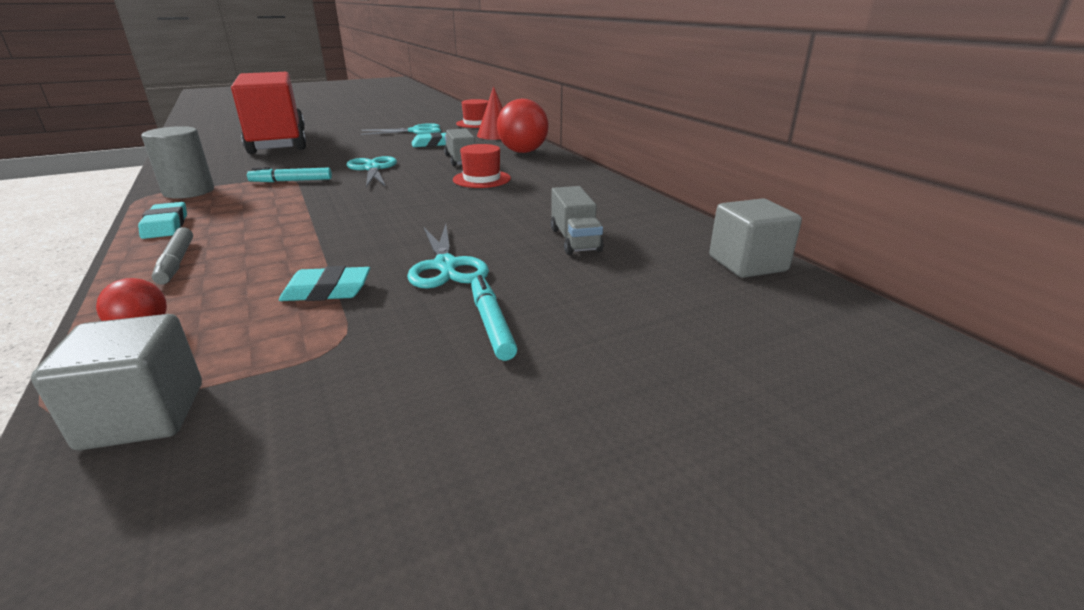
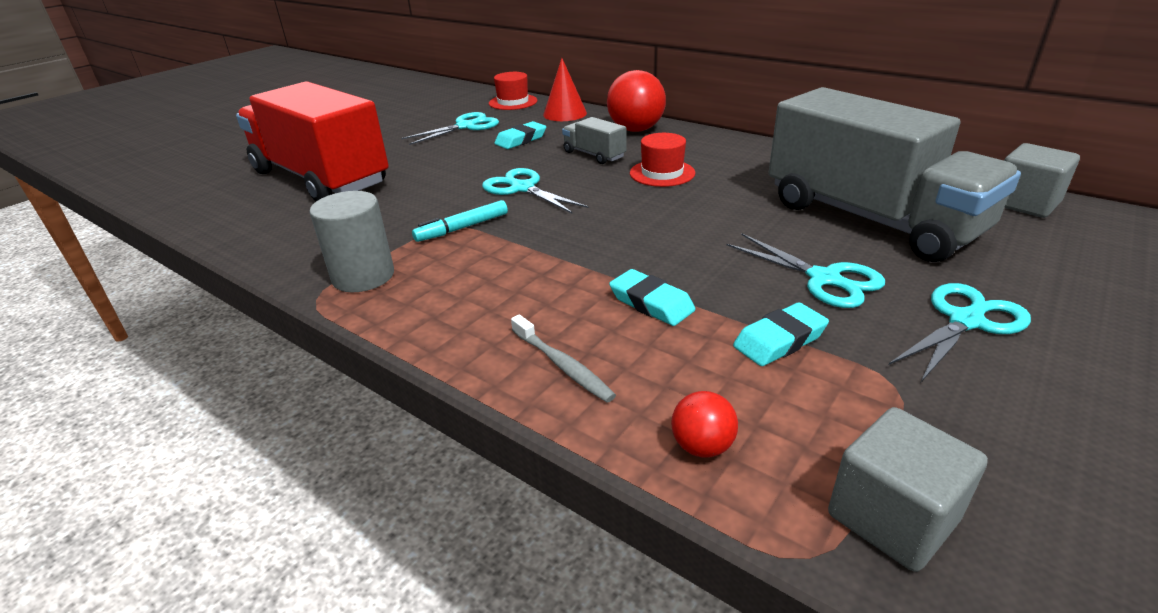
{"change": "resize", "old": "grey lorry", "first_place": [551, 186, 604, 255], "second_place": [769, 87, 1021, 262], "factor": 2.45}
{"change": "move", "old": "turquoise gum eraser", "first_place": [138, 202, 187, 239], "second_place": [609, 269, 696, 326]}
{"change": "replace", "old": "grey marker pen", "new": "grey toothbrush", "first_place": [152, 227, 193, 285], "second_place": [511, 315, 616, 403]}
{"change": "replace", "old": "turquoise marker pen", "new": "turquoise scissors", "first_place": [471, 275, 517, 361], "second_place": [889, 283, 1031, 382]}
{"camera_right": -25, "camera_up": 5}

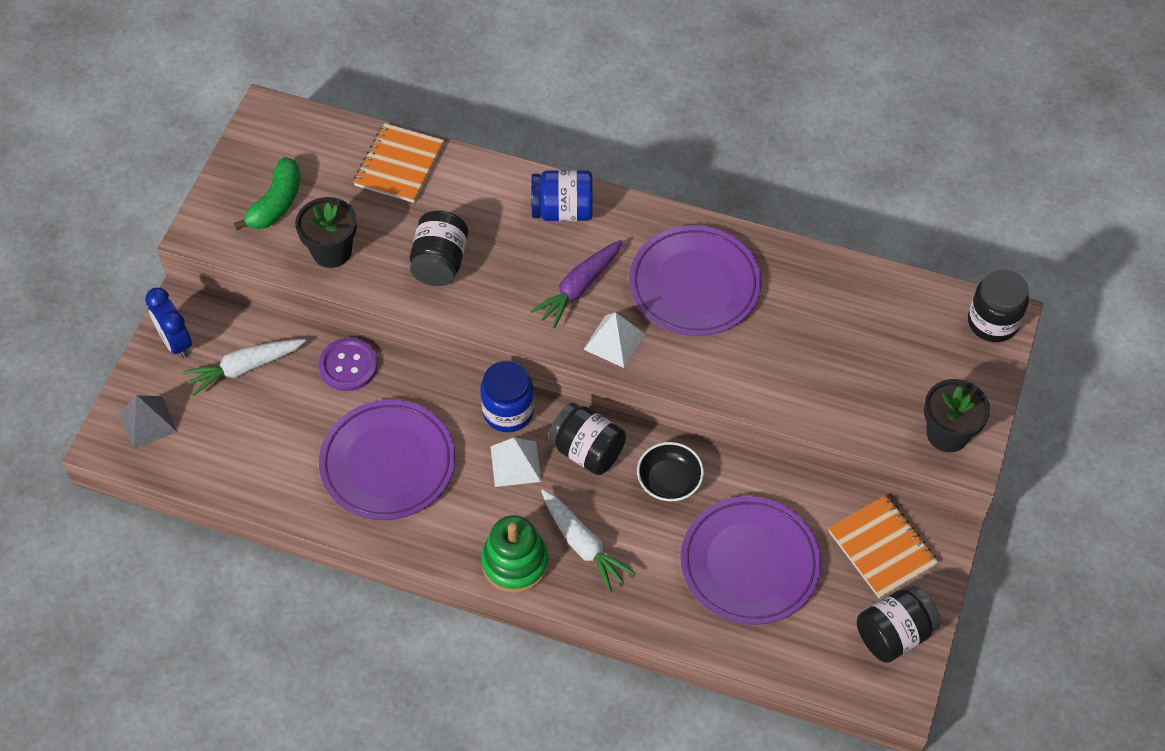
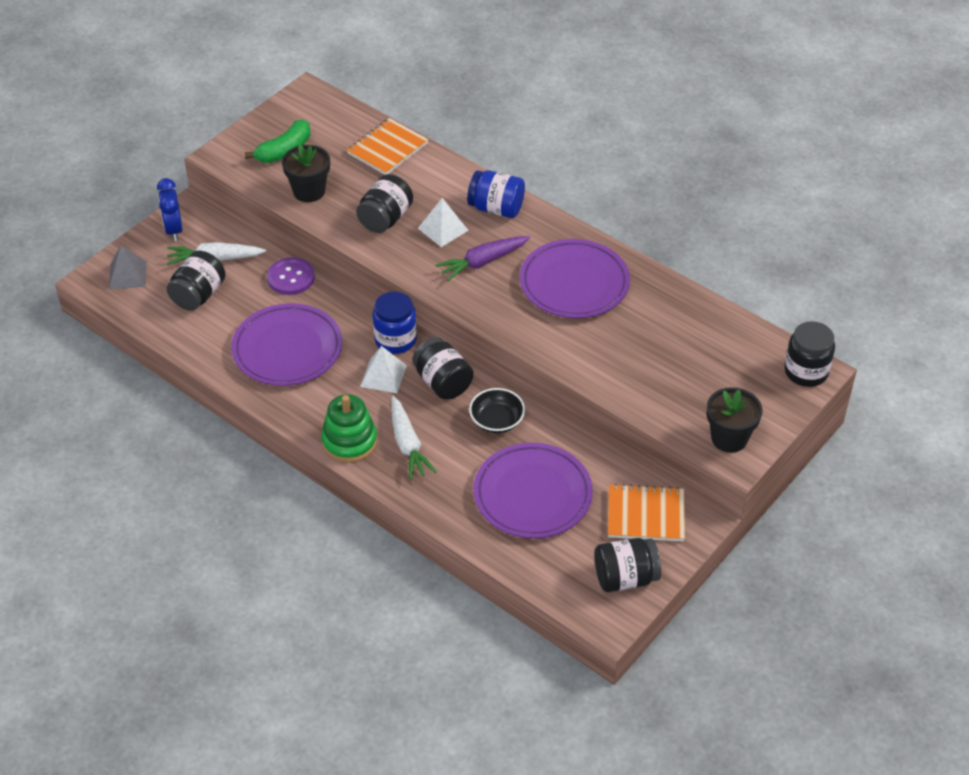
{"change": "move", "old": "pure white pyramid shape", "first_place": [584, 312, 645, 368], "second_place": [418, 198, 469, 247]}
{"change": "rotate", "old": "bright orange notebook", "first_place": [828, 495, 939, 599], "second_place": [608, 484, 685, 542], "degrees": -75}
{"change": "insert", "new": "black jam jar", "second_place": [167, 251, 226, 311]}
{"camera_right": 20, "camera_up": -10}

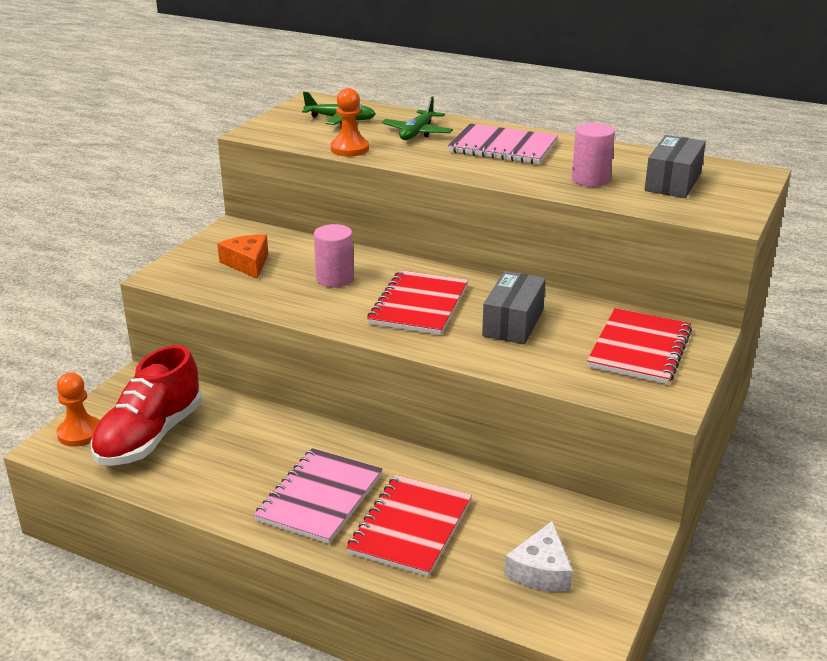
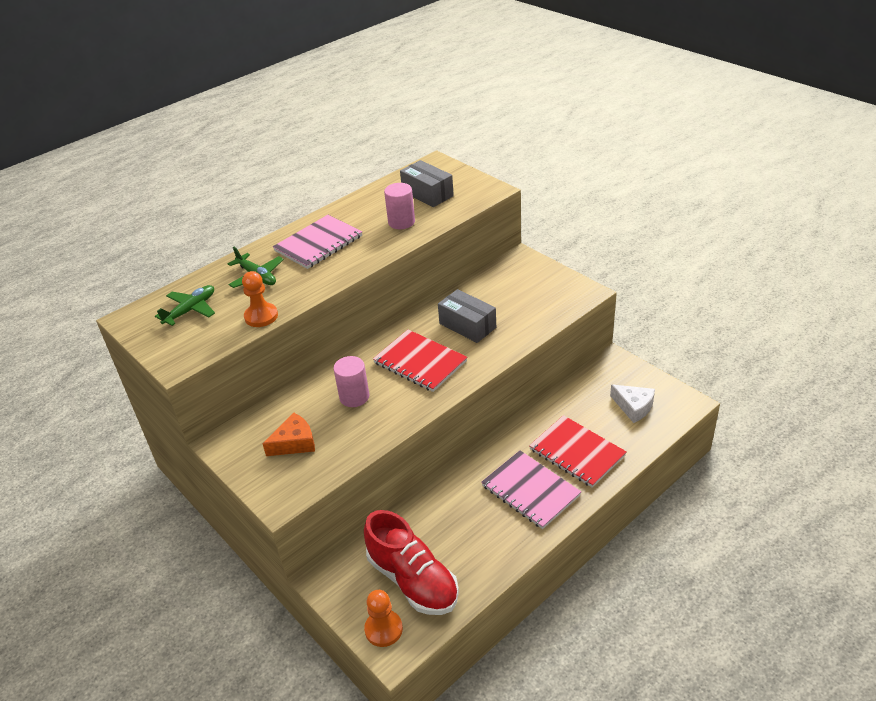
{"change": "rotate", "old": "bright orange cheese", "first_place": [218, 234, 268, 279], "second_place": [263, 413, 315, 456], "degrees": 150}
{"change": "delete", "old": "red notebook", "first_place": [587, 308, 692, 384]}
{"camera_right": -65, "camera_up": 10}

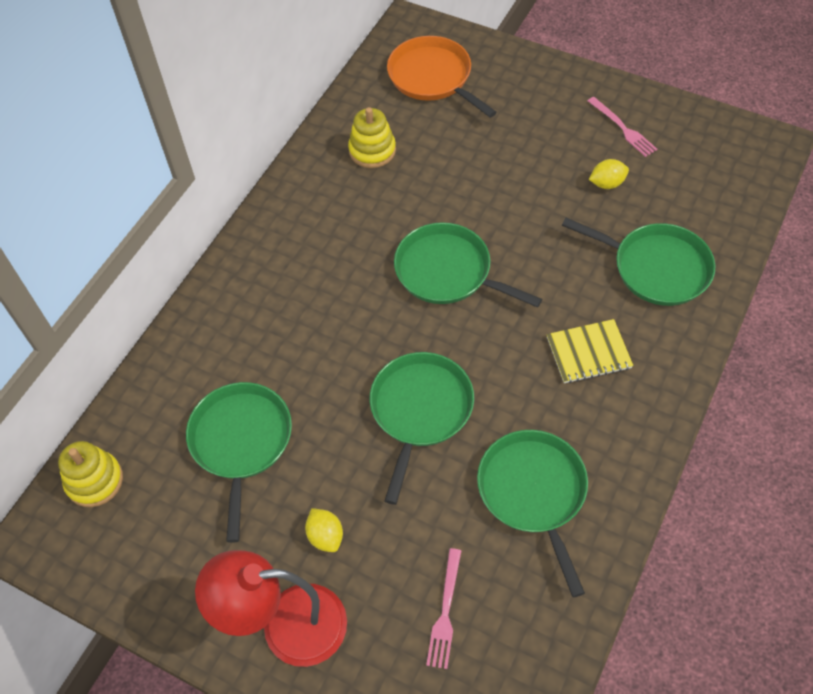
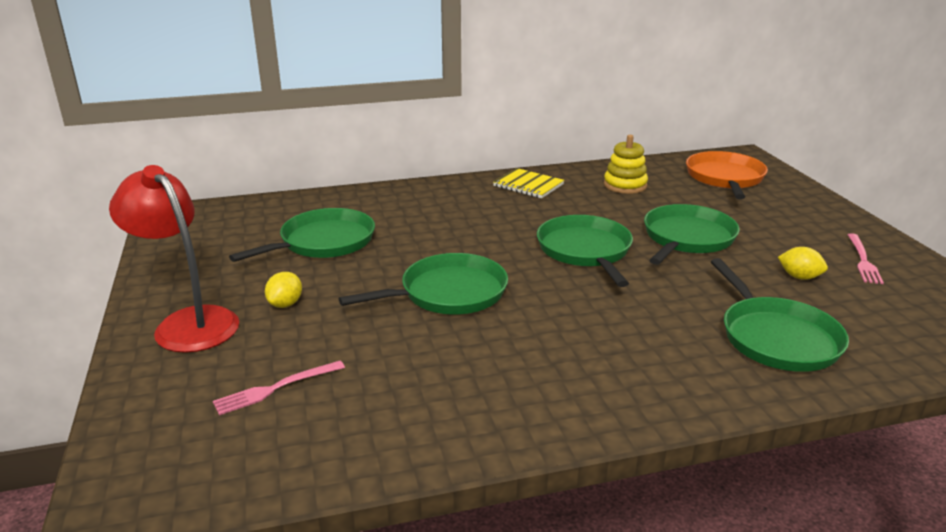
{"change": "move", "old": "golden notebook", "first_place": [547, 319, 633, 383], "second_place": [493, 168, 564, 198]}
{"change": "move", "old": "leaf-green frying pan", "first_place": [477, 430, 588, 597], "second_place": [644, 204, 739, 265]}
{"change": "delete", "old": "golden ring stacker", "first_place": [58, 441, 123, 507]}
{"camera_right": 45, "camera_up": -30}

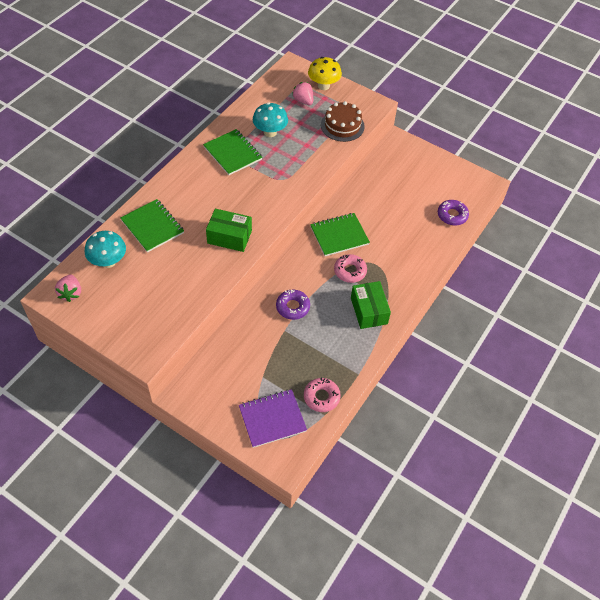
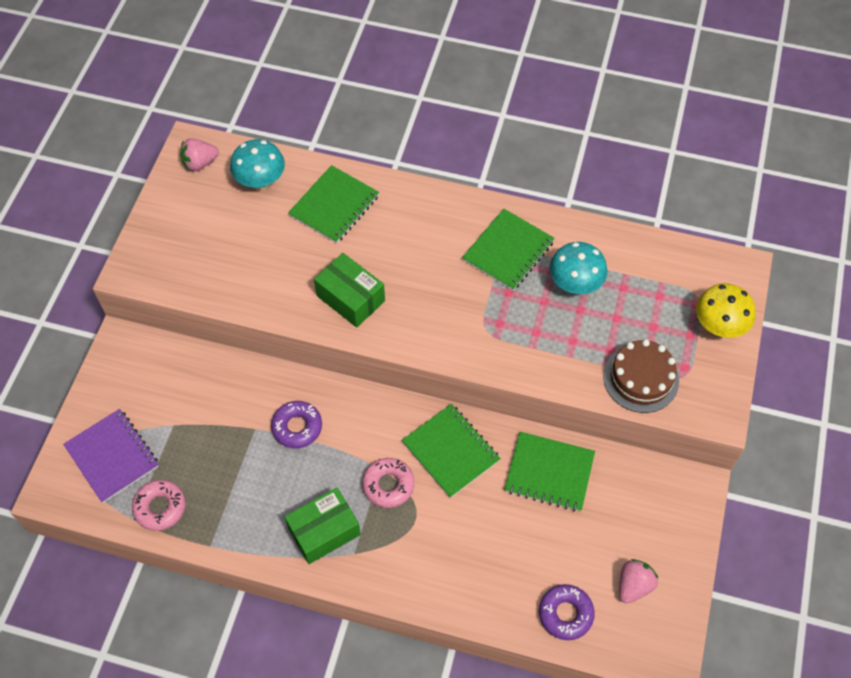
{"change": "move", "old": "rosy berry", "first_place": [292, 82, 313, 105], "second_place": [619, 559, 658, 603]}
{"change": "rotate", "old": "leaf-green box", "first_place": [206, 209, 252, 252], "second_place": [314, 253, 385, 327], "degrees": -45}
{"change": "insert", "new": "leaf-green notebook", "second_place": [504, 432, 595, 511]}
{"camera_right": 75, "camera_up": 5}

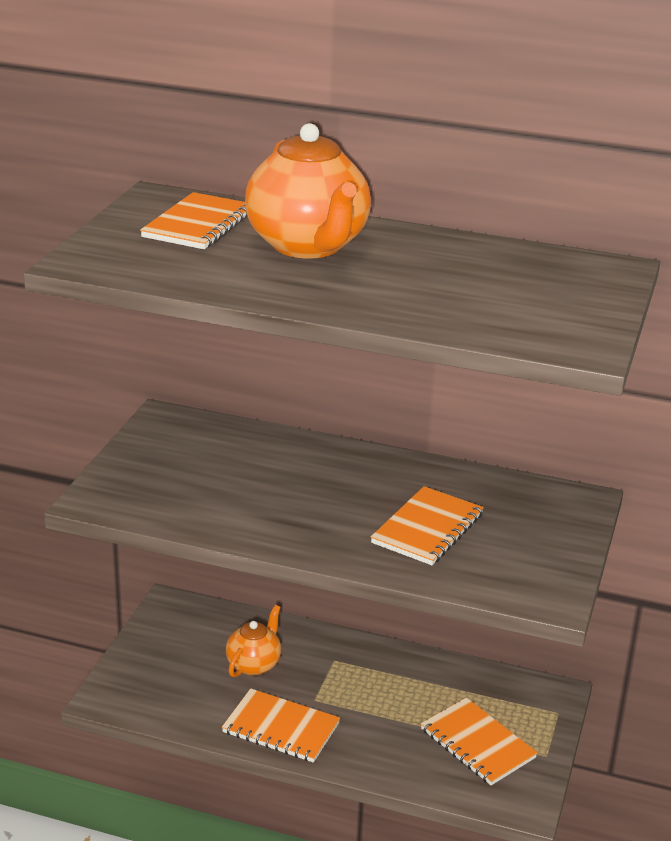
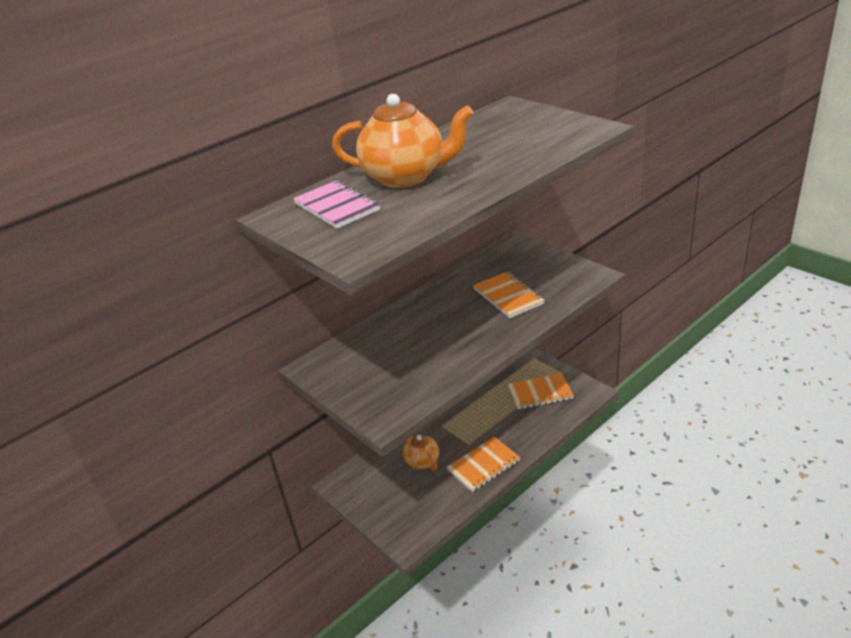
{"change": "recolor", "old": "bright orange notebook", "new": "rosy notebook", "first_place": [140, 192, 247, 249], "second_place": [293, 181, 380, 229]}
{"camera_right": -55, "camera_up": 5}

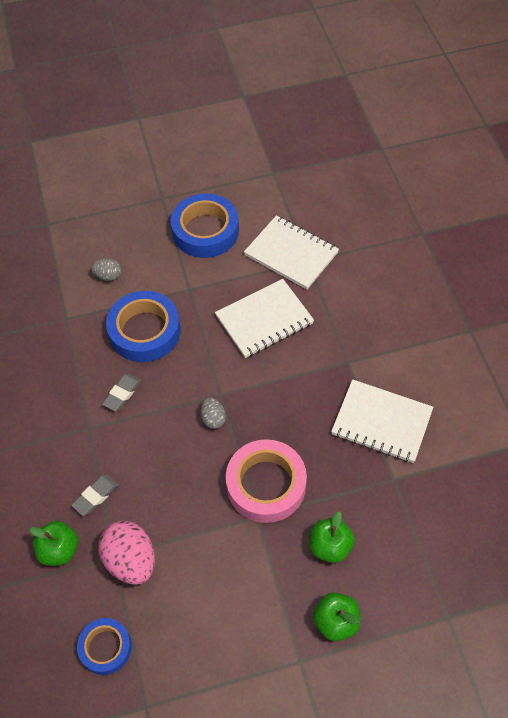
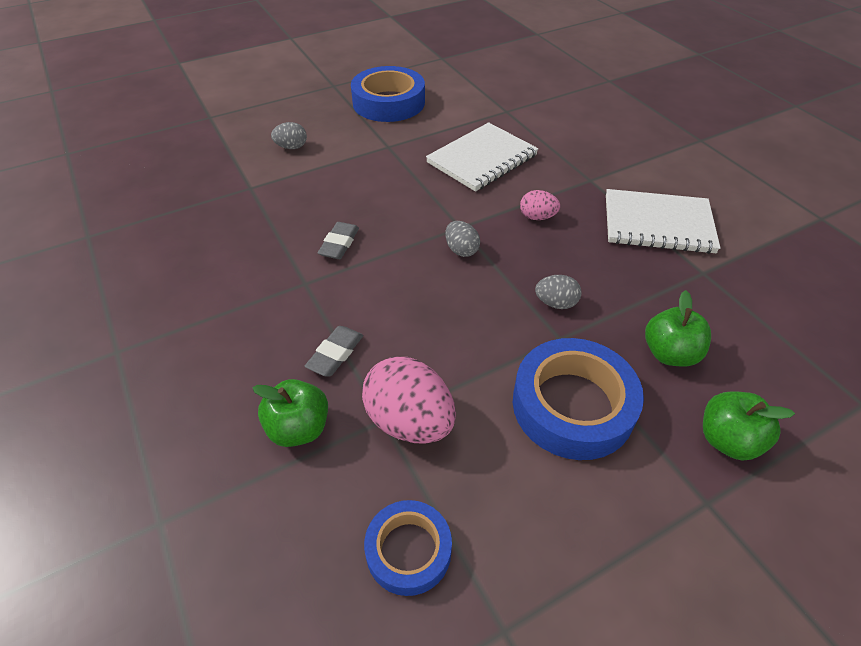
{"change": "delete", "old": "pure white notebook", "first_place": [244, 215, 339, 290]}
{"change": "move", "old": "blue tape", "first_place": [106, 291, 181, 362], "second_place": [513, 338, 644, 460]}
{"change": "replace", "old": "rosy tape", "new": "grey egg shape", "first_place": [226, 439, 307, 523], "second_place": [535, 275, 582, 309]}
{"change": "insert", "new": "rosy egg shape", "second_place": [520, 190, 560, 220]}
{"camera_right": -15, "camera_up": -10}

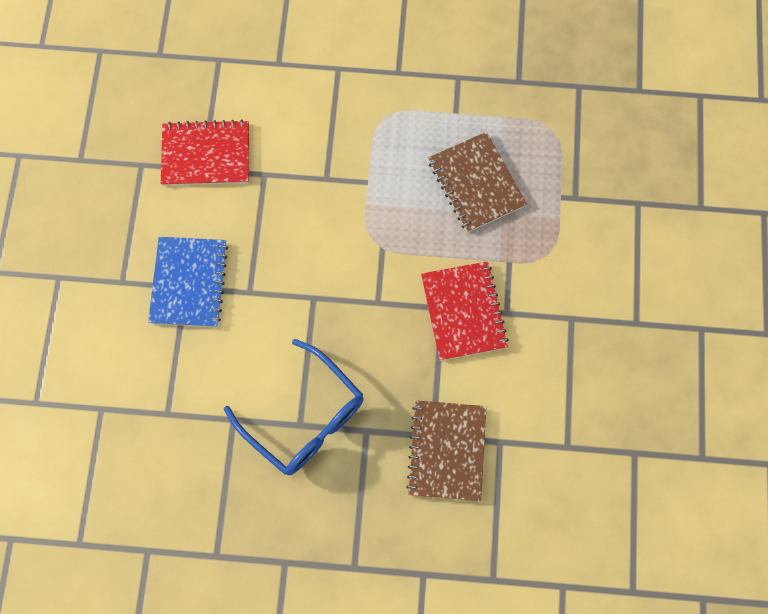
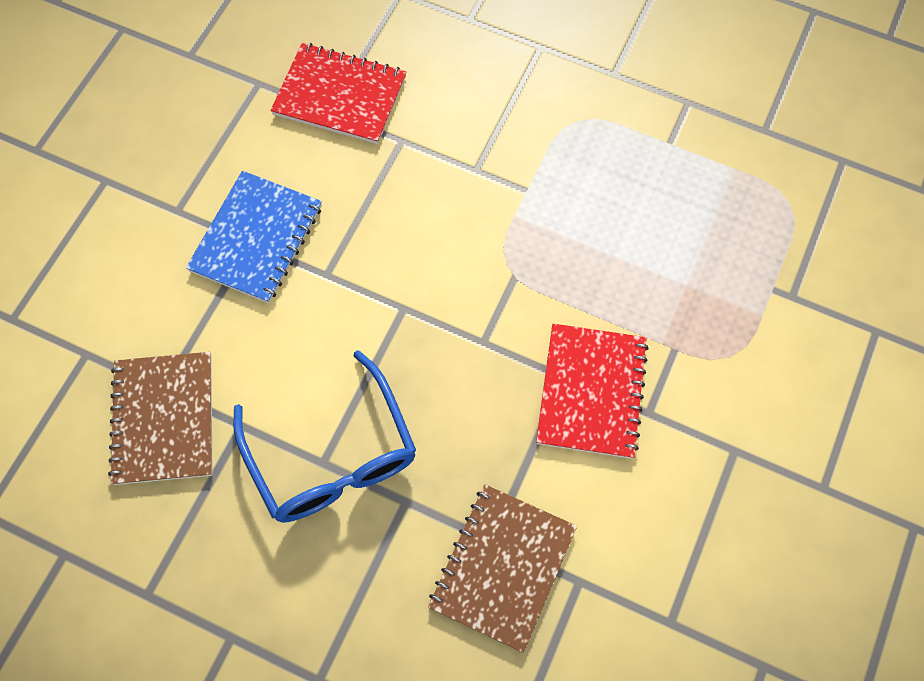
{"change": "move", "old": "brown notebook", "first_place": [428, 132, 527, 233], "second_place": [108, 352, 213, 485]}
{"camera_right": 20, "camera_up": -5}

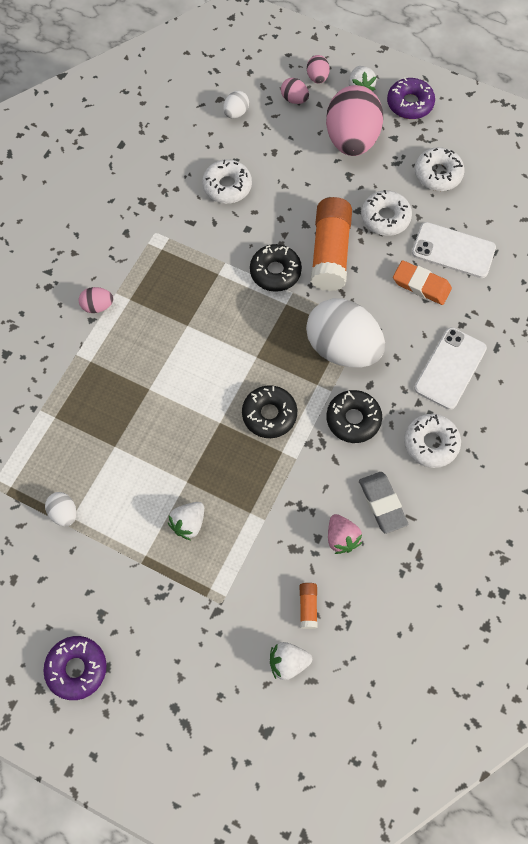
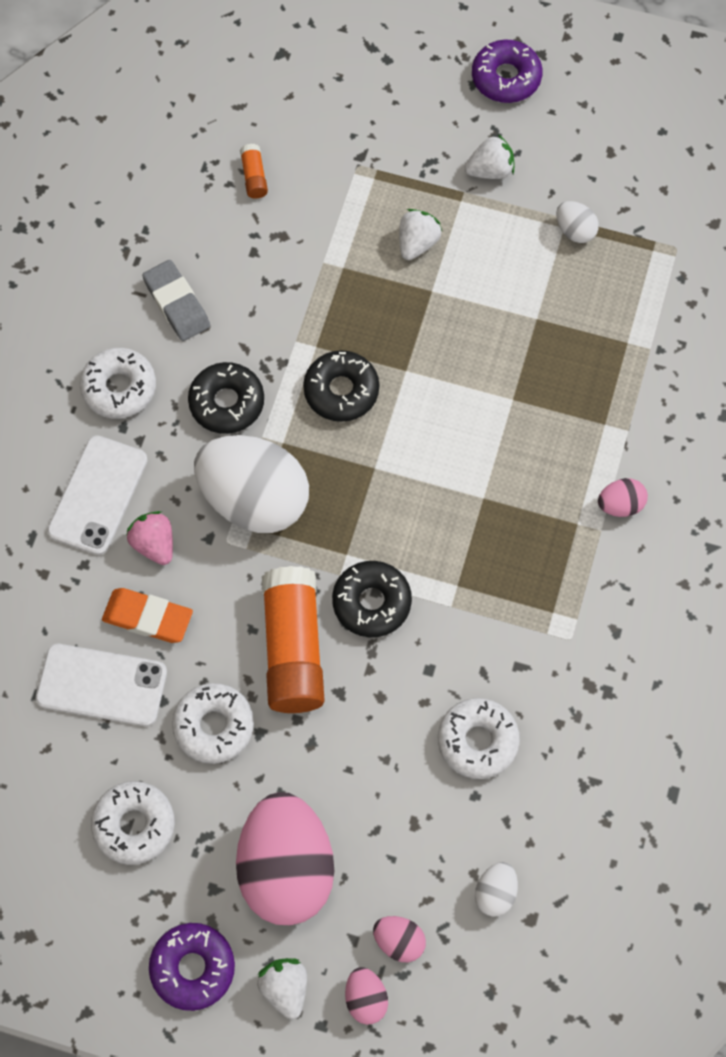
{"change": "move", "old": "rosy berry", "first_place": [328, 514, 362, 554], "second_place": [126, 511, 173, 565]}
{"change": "move", "old": "pure white berry", "first_place": [270, 642, 312, 680], "second_place": [465, 134, 514, 179]}
{"camera_right": 170, "camera_up": 0}

